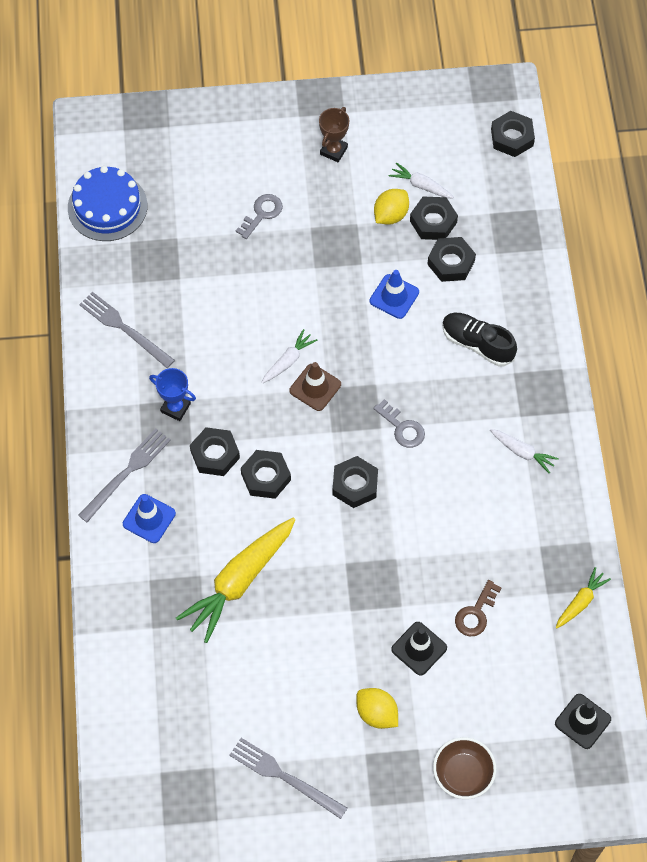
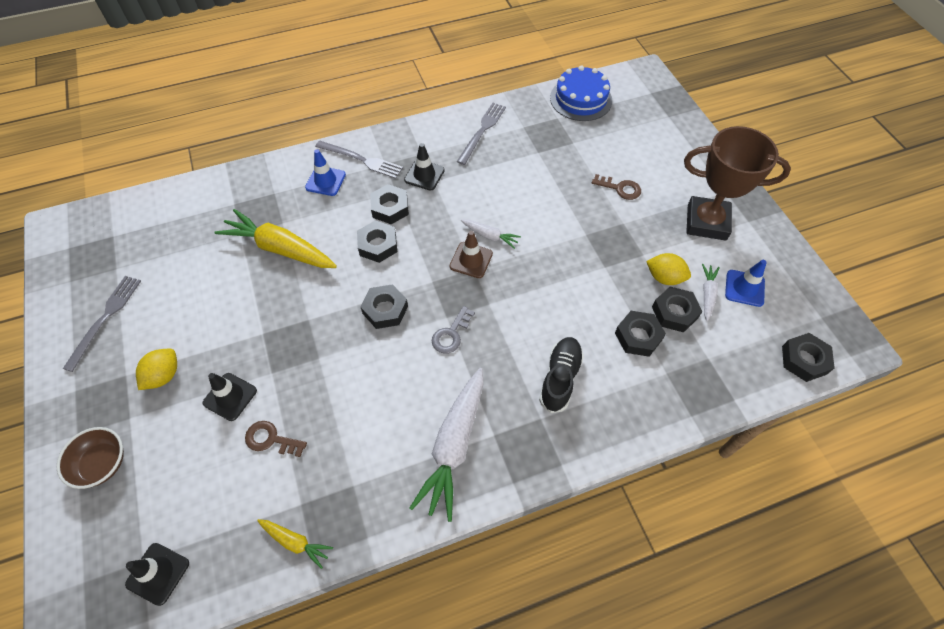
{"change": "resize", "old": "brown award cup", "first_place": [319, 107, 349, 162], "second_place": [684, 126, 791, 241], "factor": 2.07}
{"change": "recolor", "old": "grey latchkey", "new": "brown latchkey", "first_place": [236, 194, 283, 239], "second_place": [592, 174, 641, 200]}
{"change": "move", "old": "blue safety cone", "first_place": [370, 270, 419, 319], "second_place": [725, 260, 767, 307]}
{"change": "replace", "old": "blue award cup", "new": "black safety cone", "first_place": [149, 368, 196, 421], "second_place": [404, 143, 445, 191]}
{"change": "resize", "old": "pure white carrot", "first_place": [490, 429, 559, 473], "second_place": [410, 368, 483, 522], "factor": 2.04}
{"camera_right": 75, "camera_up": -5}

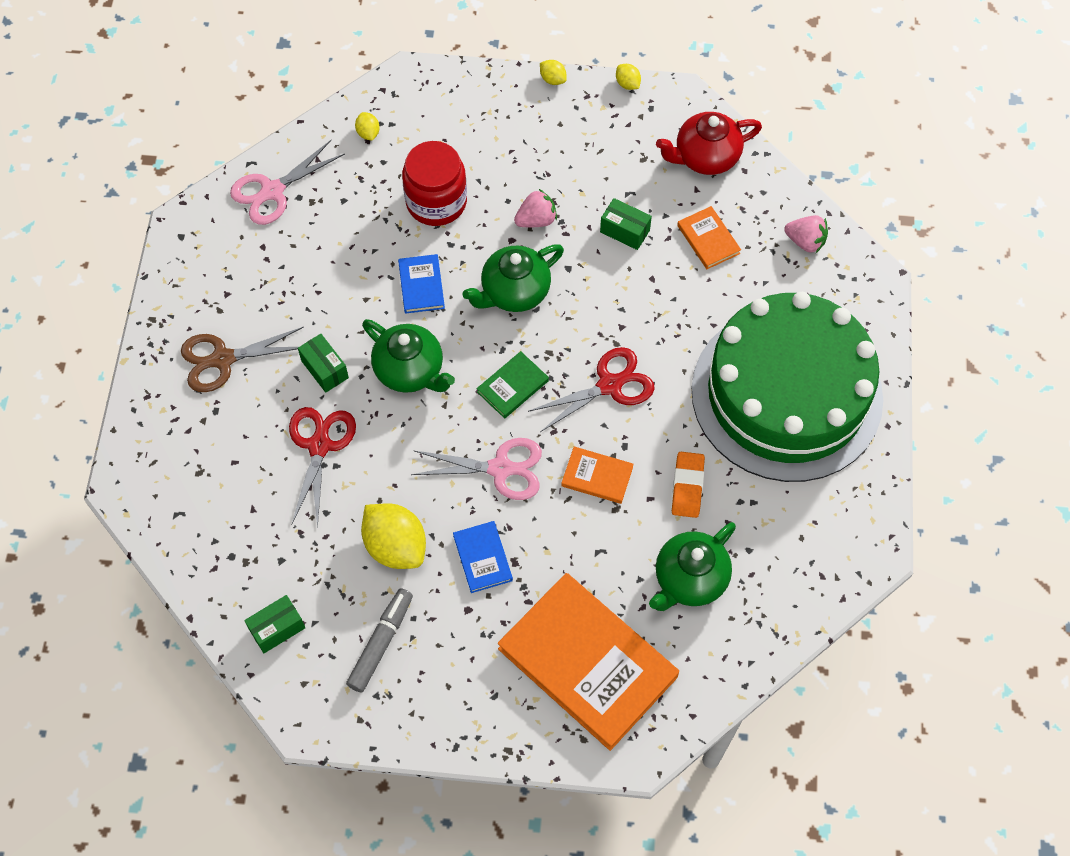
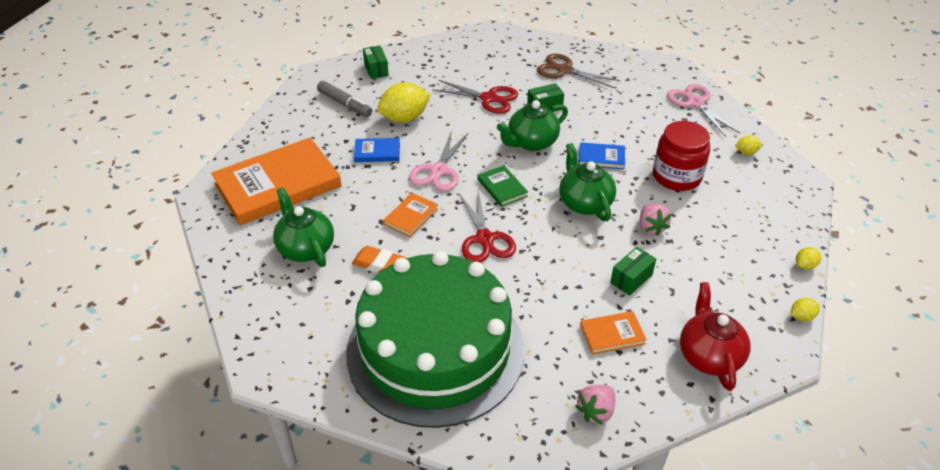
{"change": "rotate", "old": "brown scissors", "first_place": [181, 327, 304, 392], "second_place": [537, 53, 621, 88], "degrees": -60}
{"camera_right": 105, "camera_up": -20}

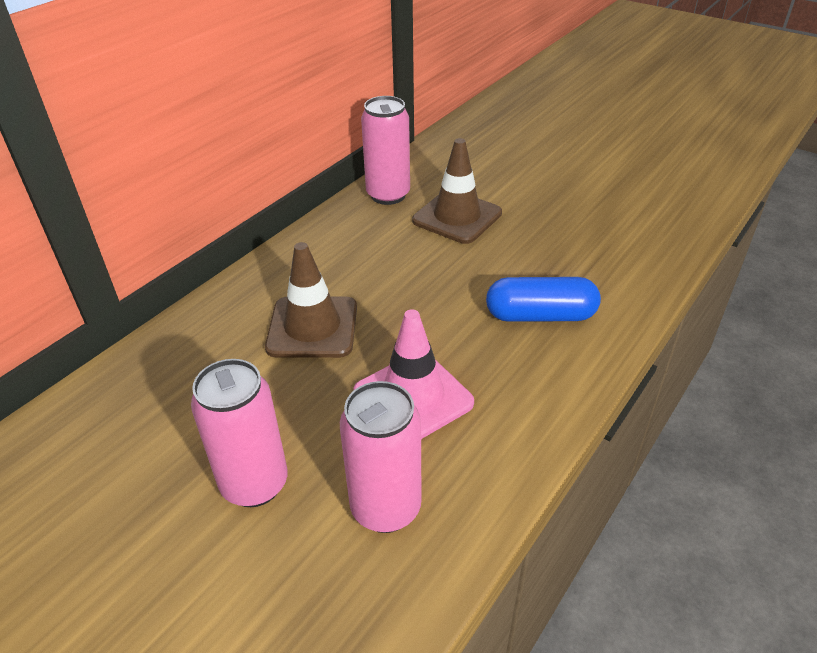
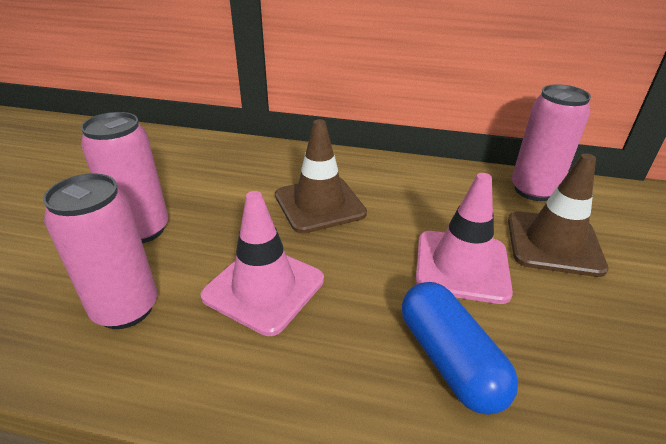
{"change": "insert", "new": "rosy safety cone", "second_place": [415, 173, 513, 304]}
{"camera_right": 65, "camera_up": -5}

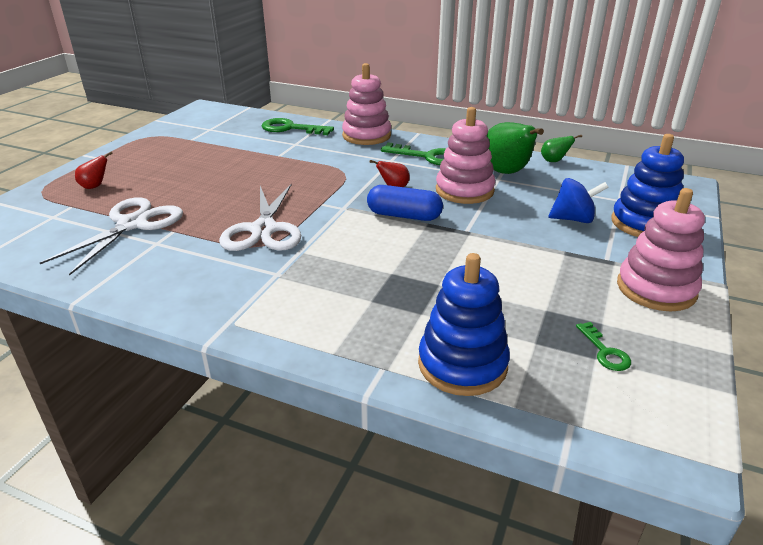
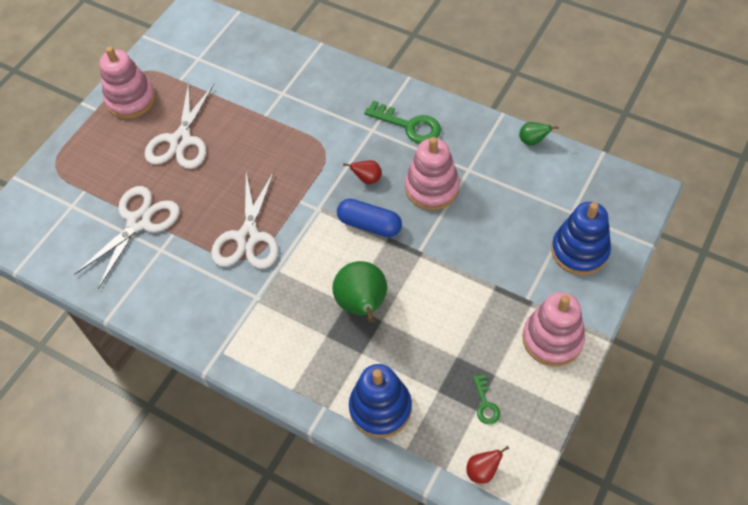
{"change": "move", "old": "rosy ring stacker", "first_place": [342, 63, 391, 145], "second_place": [100, 46, 155, 119]}
{"change": "delete", "old": "leaf-green latchkey", "first_place": [262, 118, 334, 135]}
{"change": "move", "old": "leaf-green toy pear", "first_place": [487, 122, 544, 174], "second_place": [332, 261, 387, 322]}
{"change": "move", "old": "red toy pear", "first_place": [75, 151, 113, 189], "second_place": [466, 446, 509, 483]}
{"change": "delete", "old": "blue whirligig", "first_place": [548, 178, 609, 223]}
{"change": "insert", "new": "pure white scissors", "second_place": [145, 81, 214, 169]}
{"camera_right": 10, "camera_up": 25}

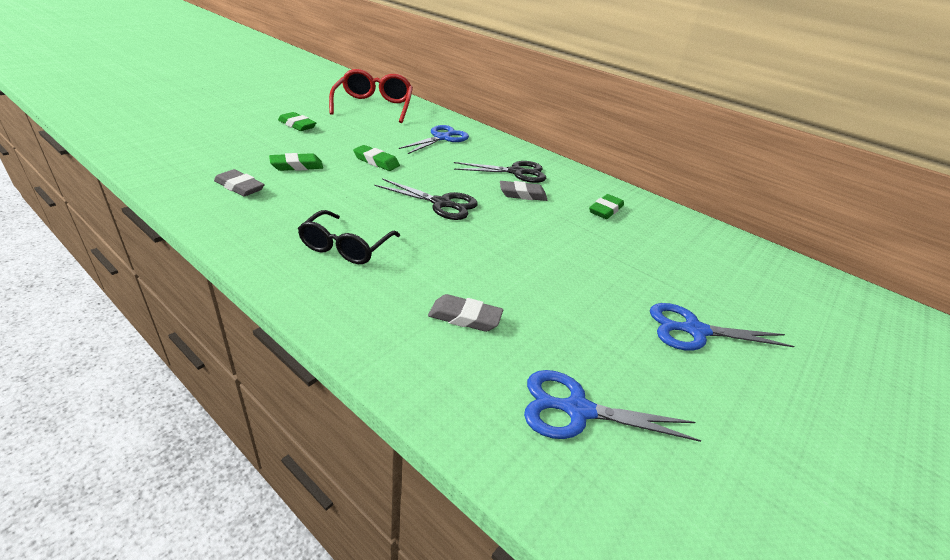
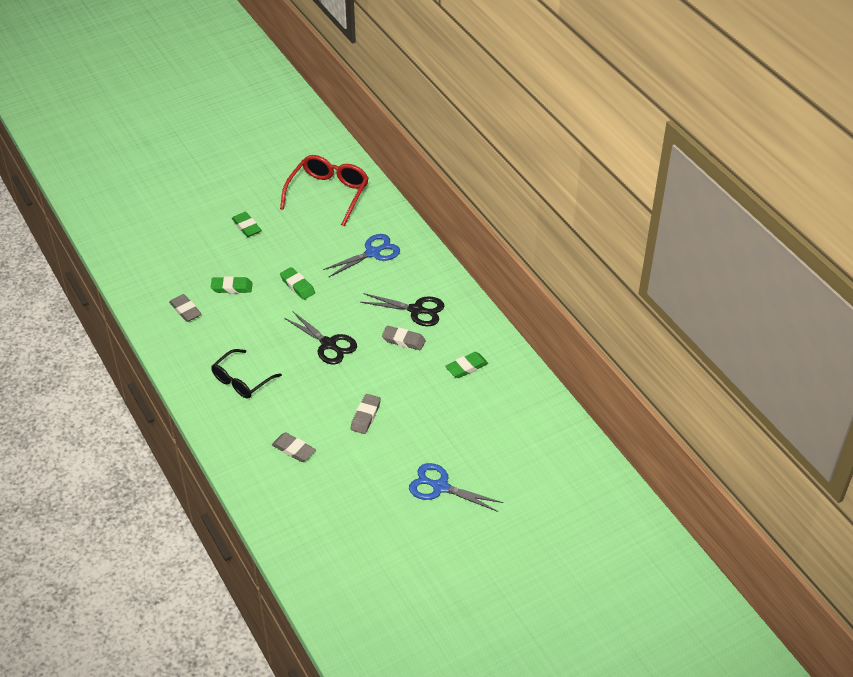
{"change": "delete", "old": "blue scissors", "first_place": [524, 370, 702, 442]}
{"change": "insert", "new": "grey gum eraser", "second_place": [350, 394, 381, 434]}
{"camera_right": 25, "camera_up": 10}

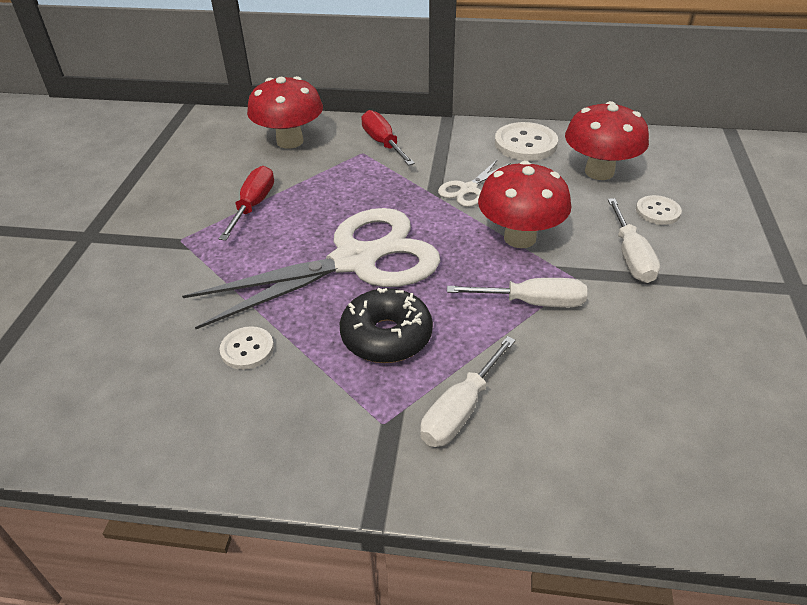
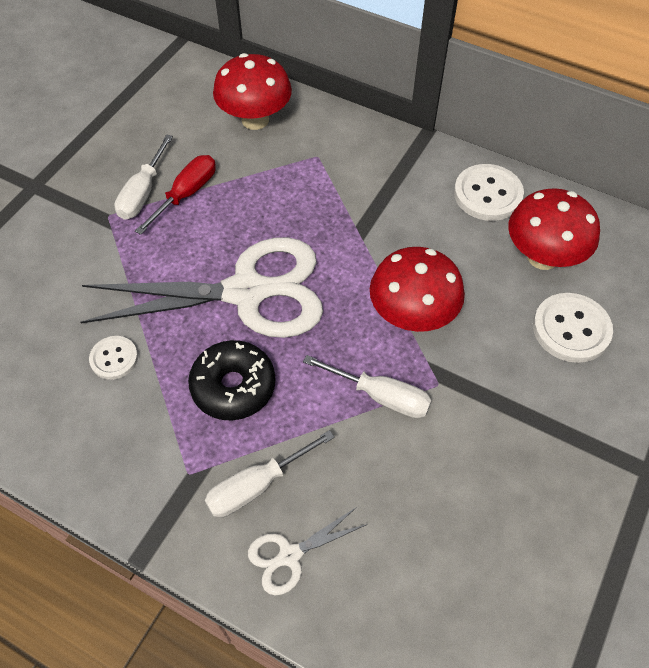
{"change": "delete", "old": "red hand screwdriver", "first_place": [361, 110, 415, 166]}
{"change": "move", "old": "pure white scissors", "first_place": [438, 159, 510, 207], "second_place": [248, 507, 368, 595]}
{"change": "resize", "old": "pure white sewing button", "first_place": [636, 195, 682, 225], "second_place": [533, 293, 613, 363], "factor": 1.66}
{"change": "move", "old": "pure white hand screwdriver", "first_place": [608, 198, 660, 283], "second_place": [115, 134, 173, 220]}
{"camera_right": 20, "camera_up": 15}

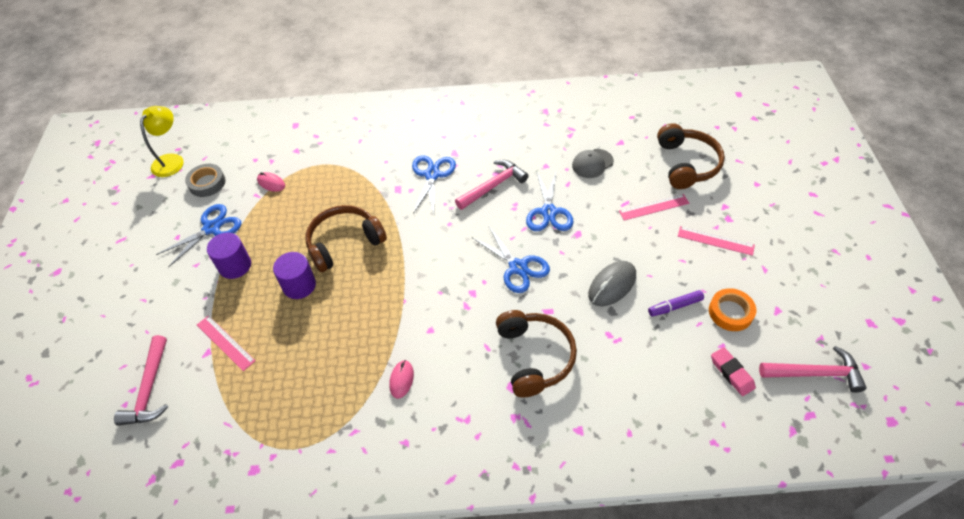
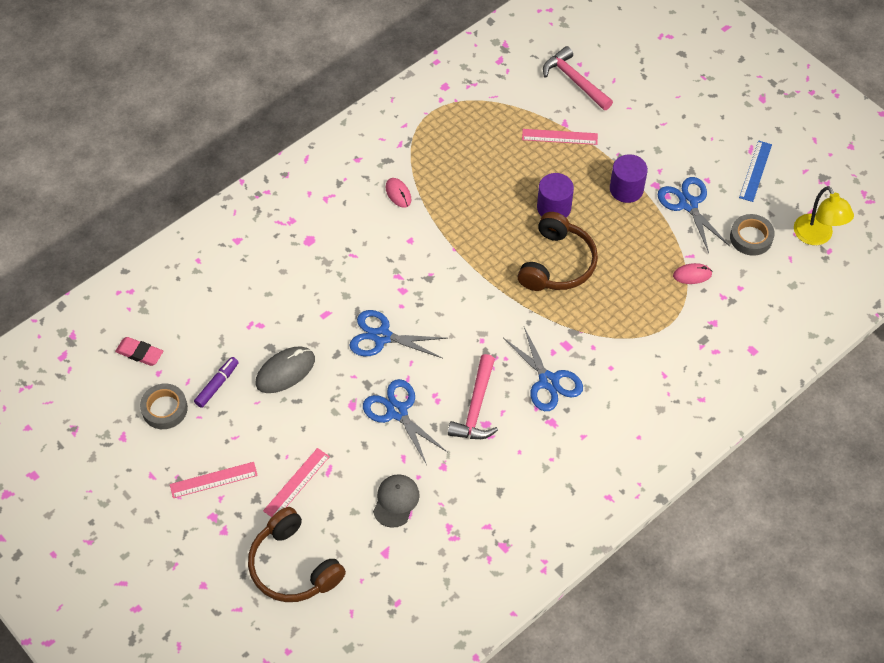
{"change": "rotate", "old": "blue scissors", "first_place": [156, 204, 241, 268], "second_place": [658, 177, 730, 253], "degrees": 150}
{"change": "rotate", "old": "grey computer mouse", "first_place": [588, 261, 636, 306], "second_place": [256, 347, 315, 393], "degrees": 45}
{"change": "recolor", "old": "bright orange tape", "new": "grey tape", "first_place": [709, 288, 756, 331], "second_place": [140, 383, 188, 429]}
{"change": "delete", "old": "brown headset", "first_place": [496, 310, 577, 397]}
{"change": "delete", "old": "rosy hammer", "first_place": [759, 346, 867, 393]}
{"change": "insert", "new": "blue ruler", "second_place": [739, 141, 772, 202]}
{"camera_right": 140, "camera_up": 5}

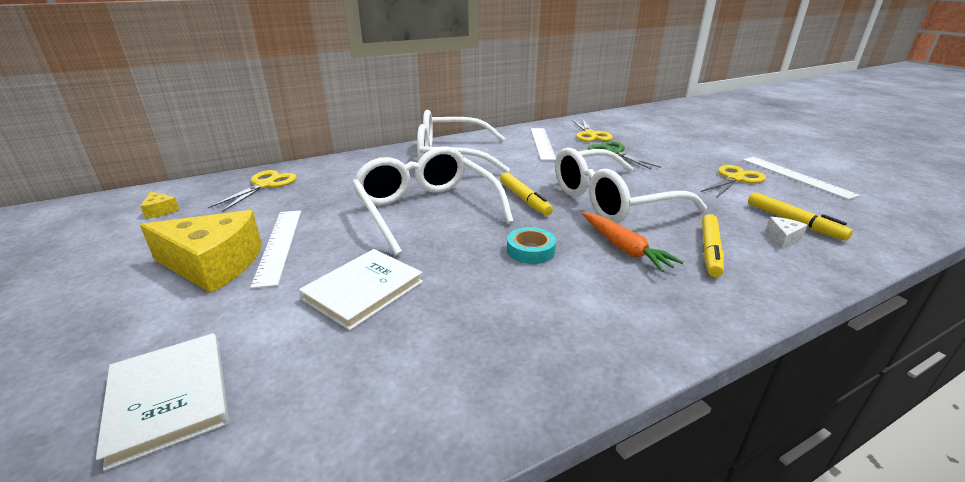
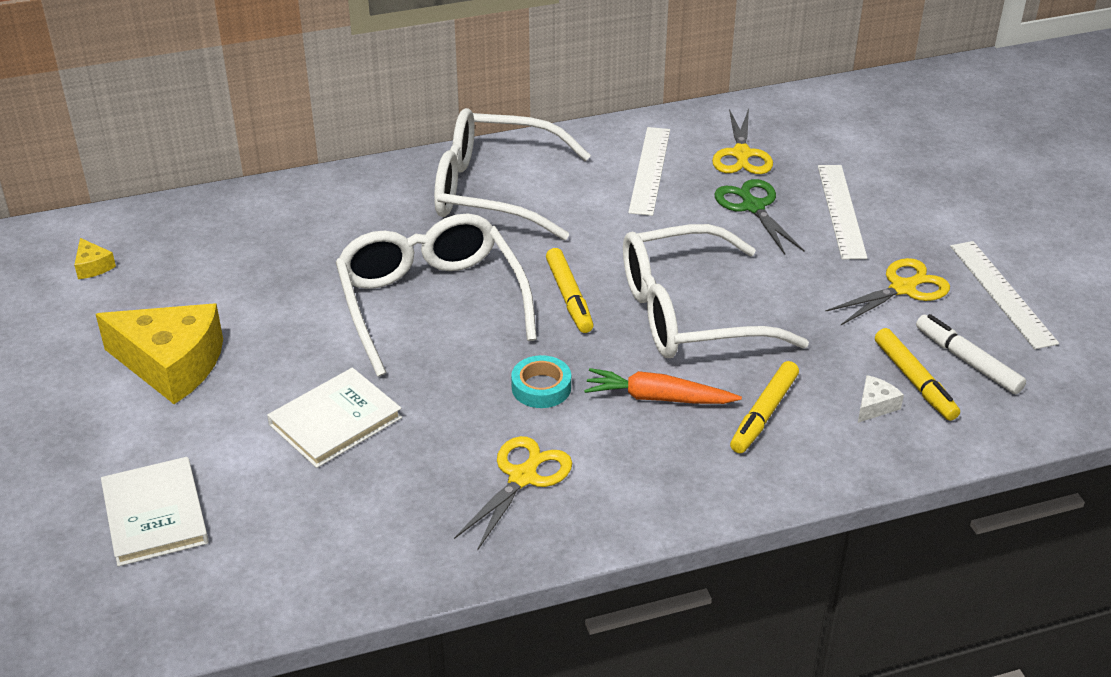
{"change": "move", "old": "golden scissors", "first_place": [208, 170, 297, 212], "second_place": [454, 436, 572, 551]}
{"change": "move", "old": "pure white ruler", "first_place": [250, 210, 301, 289], "second_place": [818, 165, 867, 259]}
{"change": "rotate", "old": "bright orange carrot", "first_place": [582, 212, 683, 272], "second_place": [584, 368, 742, 404], "degrees": 120}
{"change": "insert", "new": "pure white marker pen", "second_place": [916, 314, 1026, 394]}
{"camera_right": 10, "camera_up": 10}

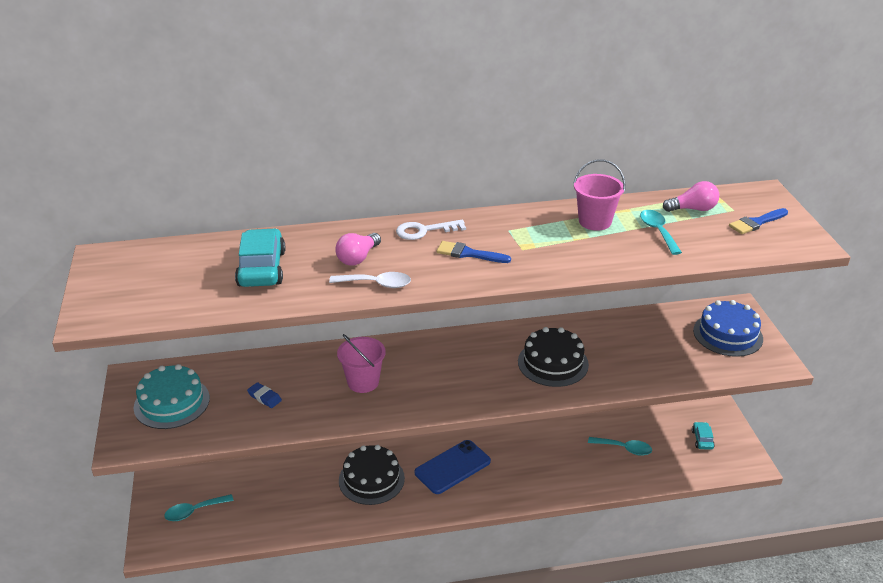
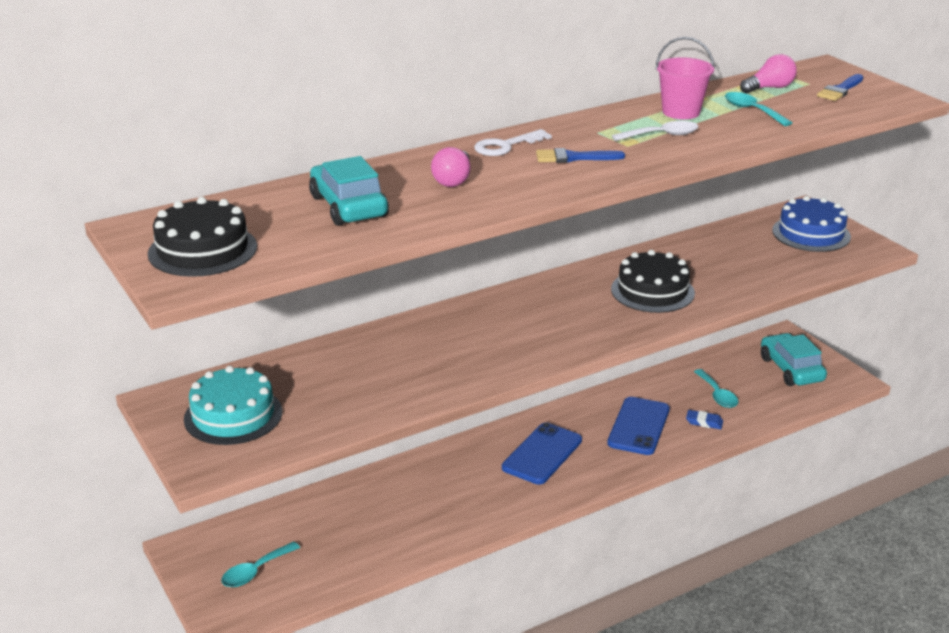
{"change": "move", "old": "pure white spoon", "first_place": [329, 272, 411, 288], "second_place": [612, 121, 699, 141]}
{"change": "delete", "old": "rosy sand bucket", "first_place": [337, 334, 386, 393]}
{"change": "move", "old": "blue gum eraser", "first_place": [247, 382, 282, 408], "second_place": [686, 410, 723, 429]}
{"change": "resize", "old": "turquoise car", "first_place": [692, 422, 715, 450], "second_place": [761, 333, 827, 386], "factor": 1.95}
{"change": "rotate", "old": "turquoise spoon", "first_place": [588, 437, 652, 456], "second_place": [694, 369, 738, 408], "degrees": 75}
{"change": "move", "old": "black layer cake", "first_place": [339, 445, 405, 505], "second_place": [148, 197, 257, 277]}
{"change": "insert", "new": "blue smartphone", "second_place": [607, 397, 670, 455]}
{"camera_right": -20, "camera_up": -5}

